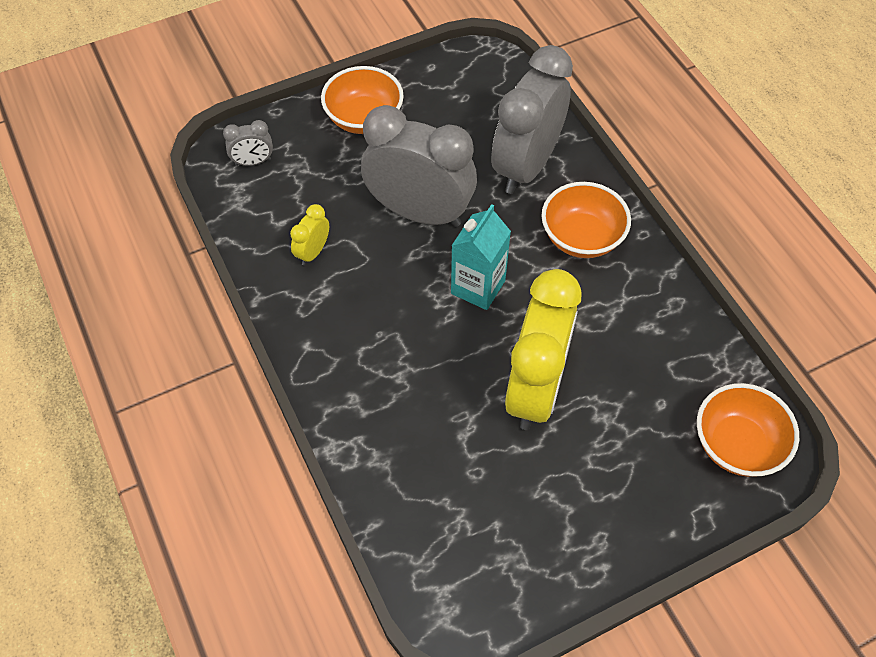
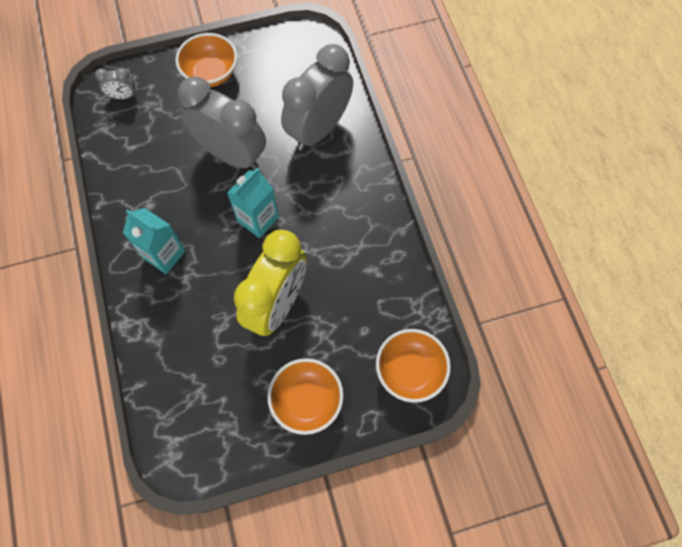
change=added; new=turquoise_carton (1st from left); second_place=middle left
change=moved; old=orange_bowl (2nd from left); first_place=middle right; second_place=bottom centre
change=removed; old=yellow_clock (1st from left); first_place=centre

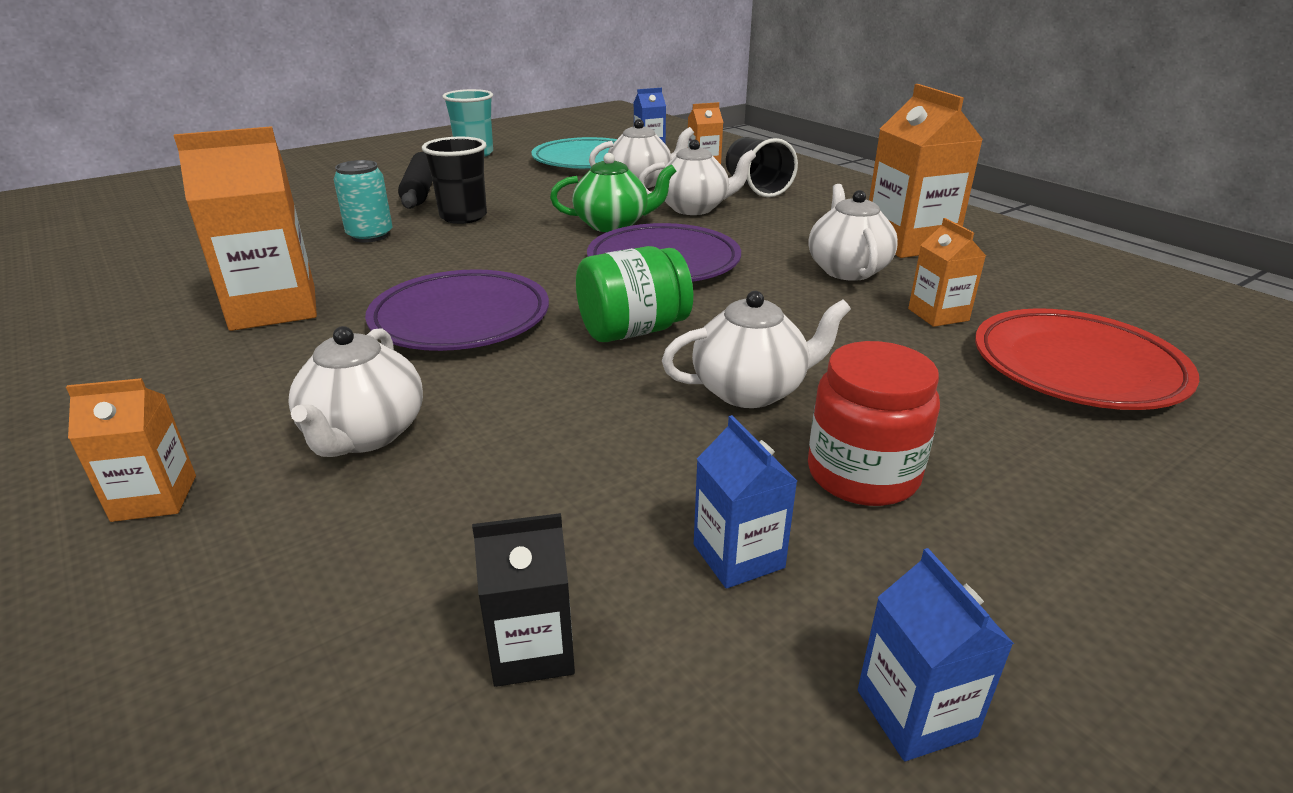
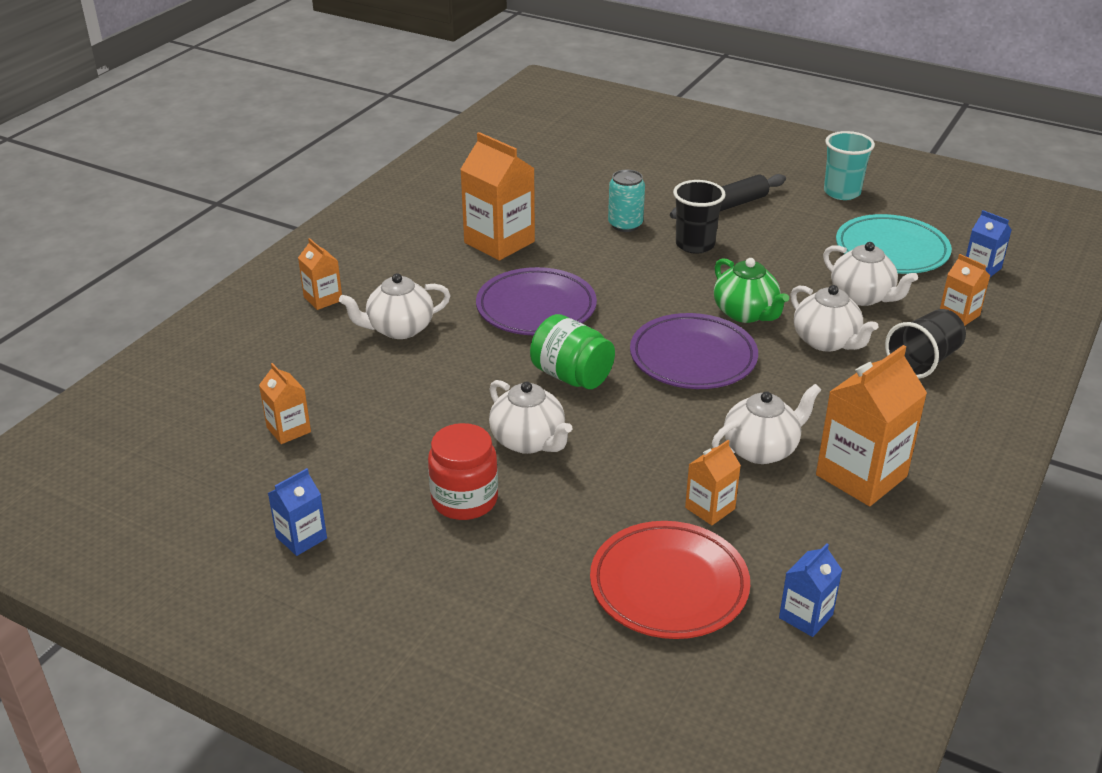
change=recoloured; old=black_carton; new=orange_carton (1st from left); first_place=bottom centre; second_place=middle left
change=moved; old=blue_carton (2nd from left); first_place=centre; second_place=bottom right

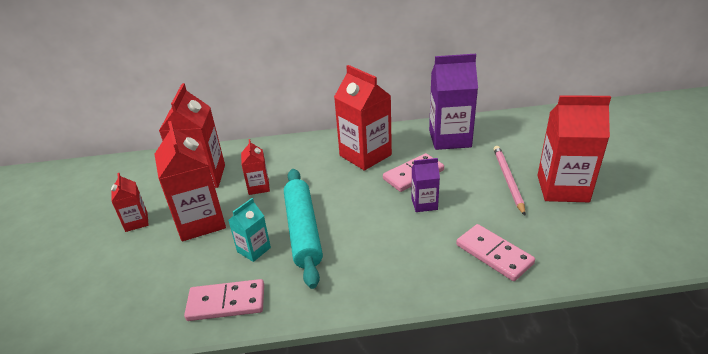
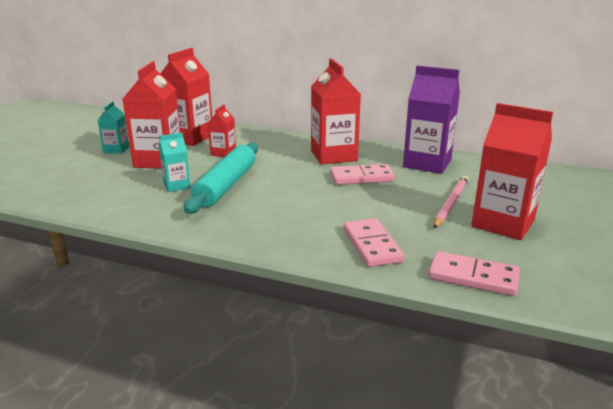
change=recoloured; old=red_carton (1st from left); new=turquoise_carton (1st from left); first_place=middle left; second_place=top left
change=moved; old=pink_domino (1st from left in the first image); new=pink_domino (3rd from left); first_place=bottom left; second_place=bottom right
change=removed; old=purple_carton (1st from left); first_place=centre

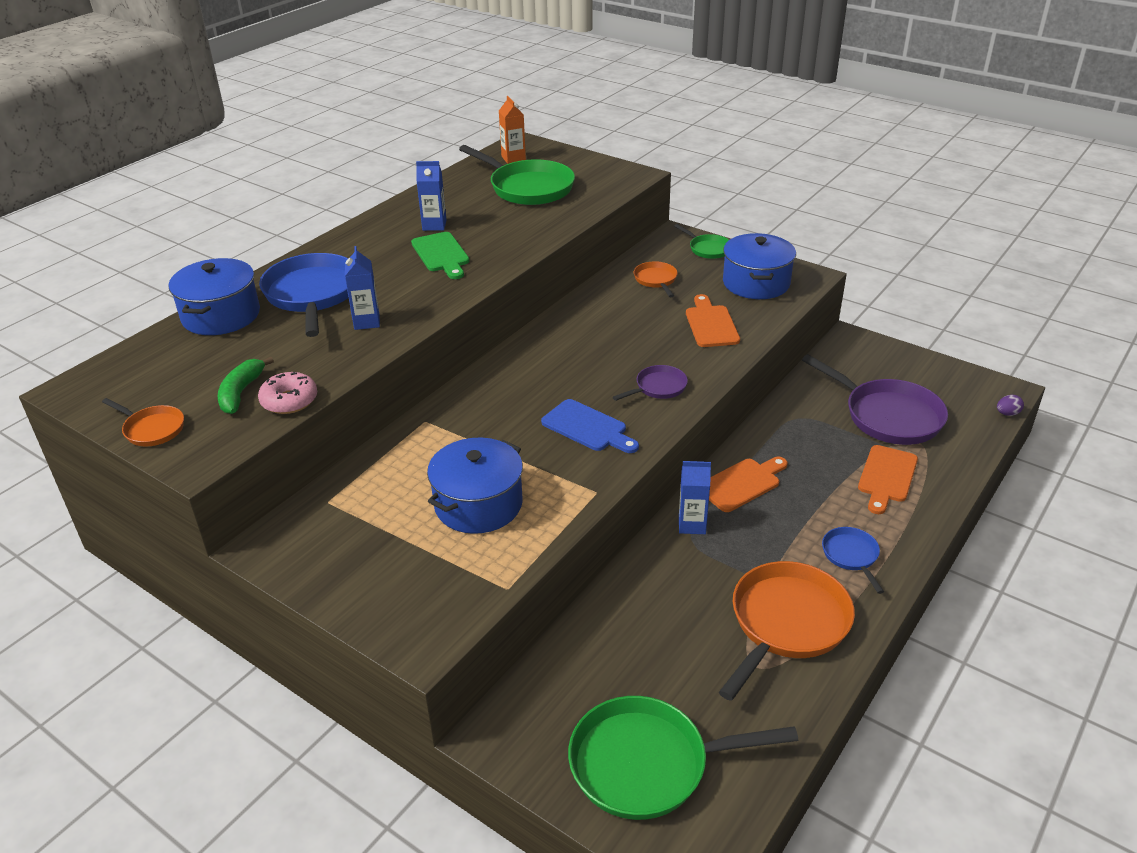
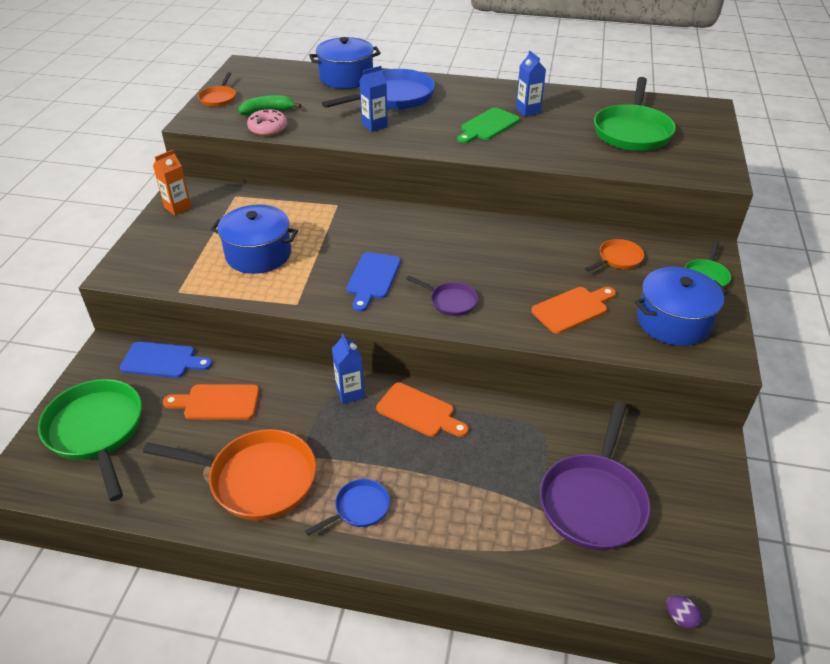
change=added; new=blue_cutting_board (1st from left); second_place=middle left
change=moved; old=orange_carton; first_place=top centre; second_place=top left
change=moved; old=orange_cutting_board (3rd from left in the first image); new=orange_cutting_board (1st from left); first_place=middle right; second_place=middle left

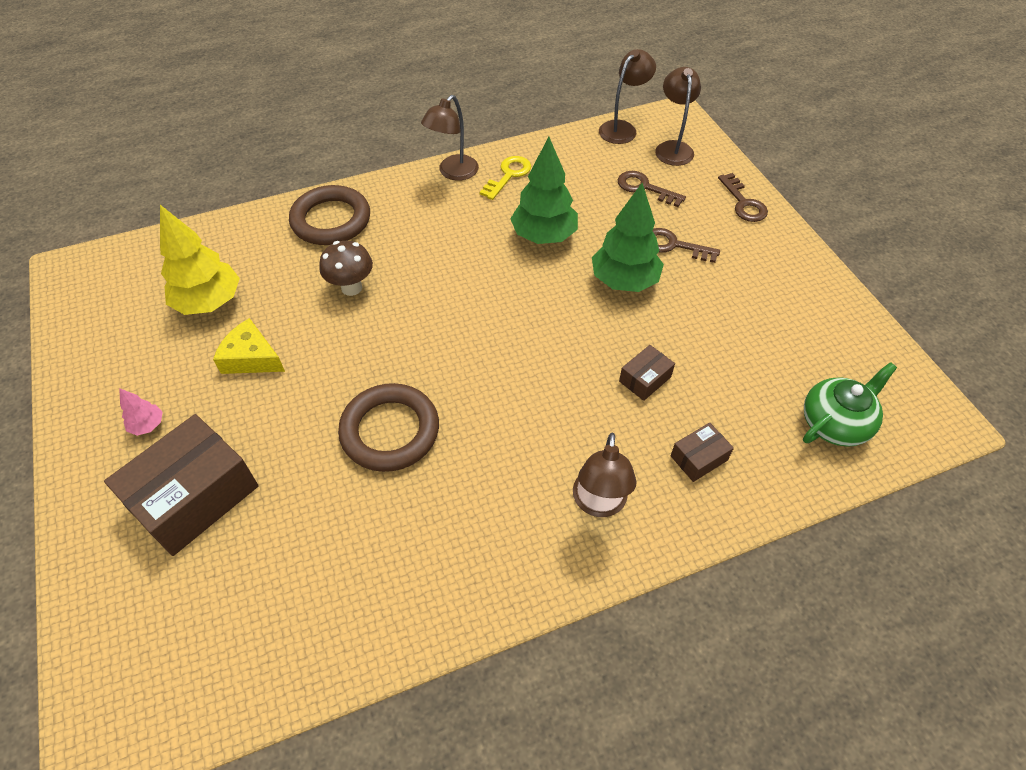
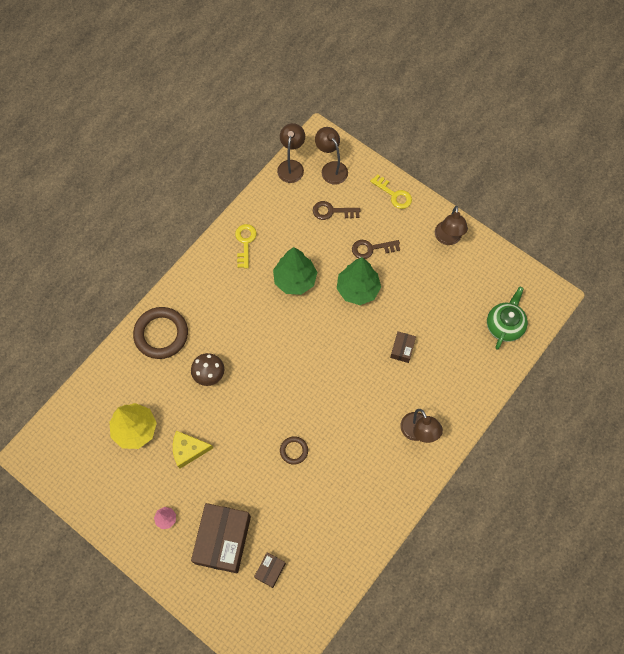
change=moved; old=brown_box (3rd from left in the first image); new=brown_box (2nd from left); first_place=middle right; second_place=bottom centre
change=resized; old=brown_ring (2nd from left); first_place=centre; second_place=bottom centre; factor=0.5
change=recoloured; old=brown_key (3rd from left); new=yellow_key (2nd from left); first_place=top right; second_place=top centre
change=moved; old=brown_lamp (1st from left in the first image); new=brown_lamp (4th from left); first_place=top centre; second_place=middle right

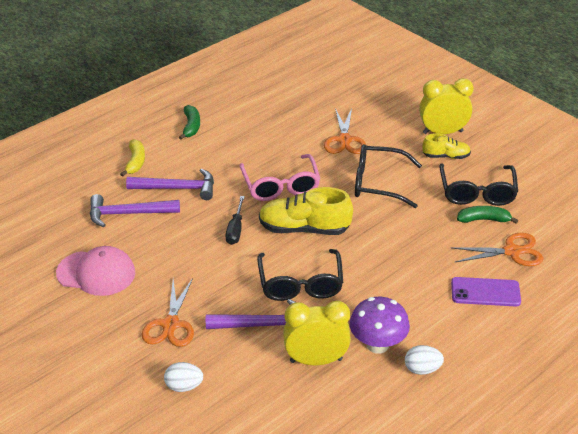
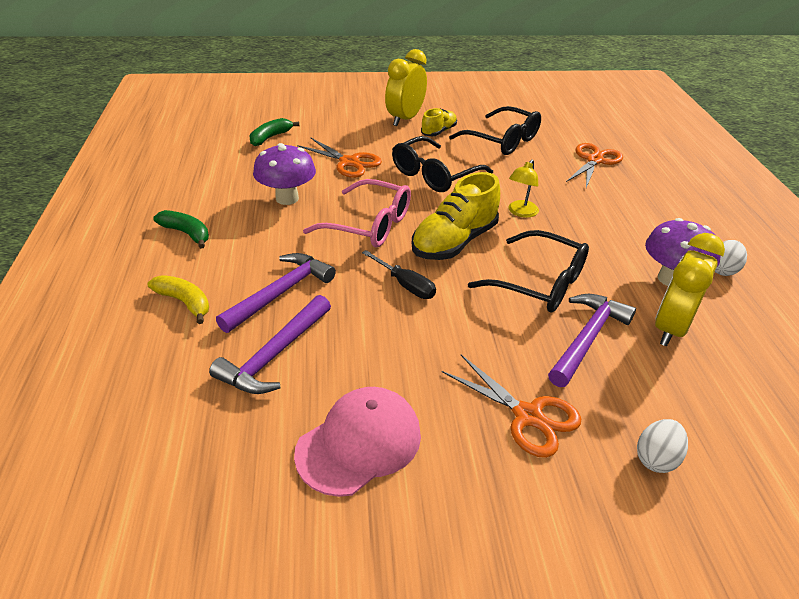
change=moved; old=green_banana (2nd from left); first_place=middle right; second_place=top centre
change=added; new=purple_mushroom (1st from left); second_place=top centre
change=added; new=yellow_lamp; second_place=top centre
change=removed; old=purple_phone; first_place=bottom right

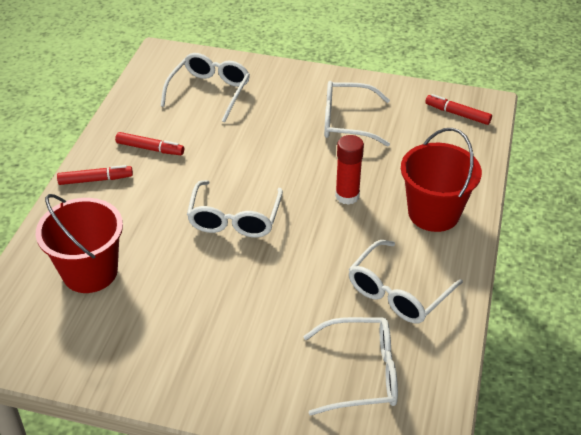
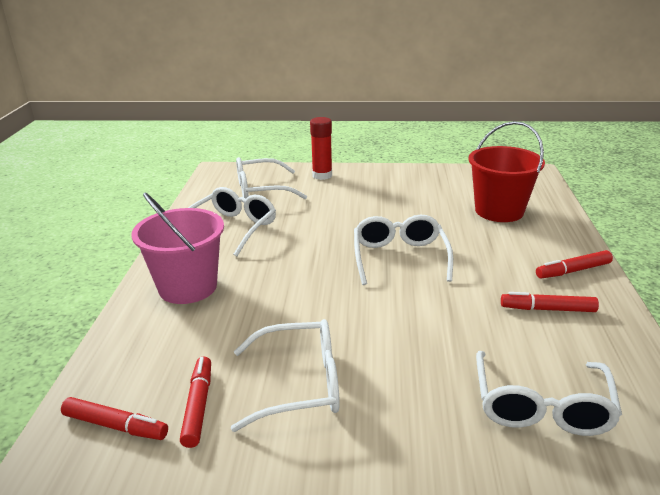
change=recoloured; old=red_bucket (2nd from left); new=pink_bucket; first_place=middle right; second_place=middle left
change=added; new=red_marker (2nd from left); second_place=bottom left
change=moved; old=red_glue_stick; first_place=centre; second_place=top centre

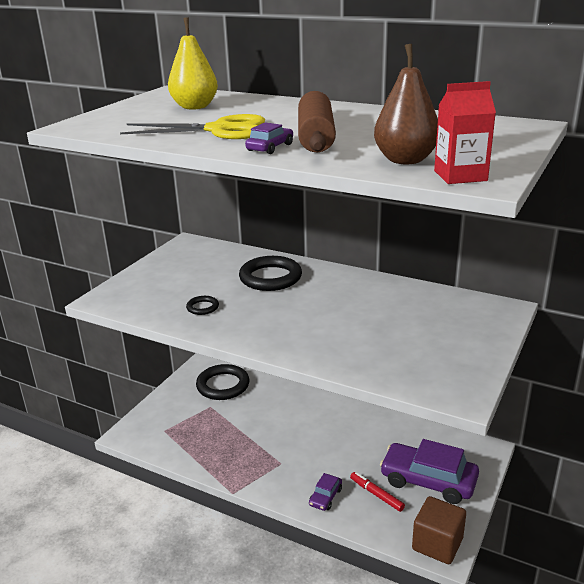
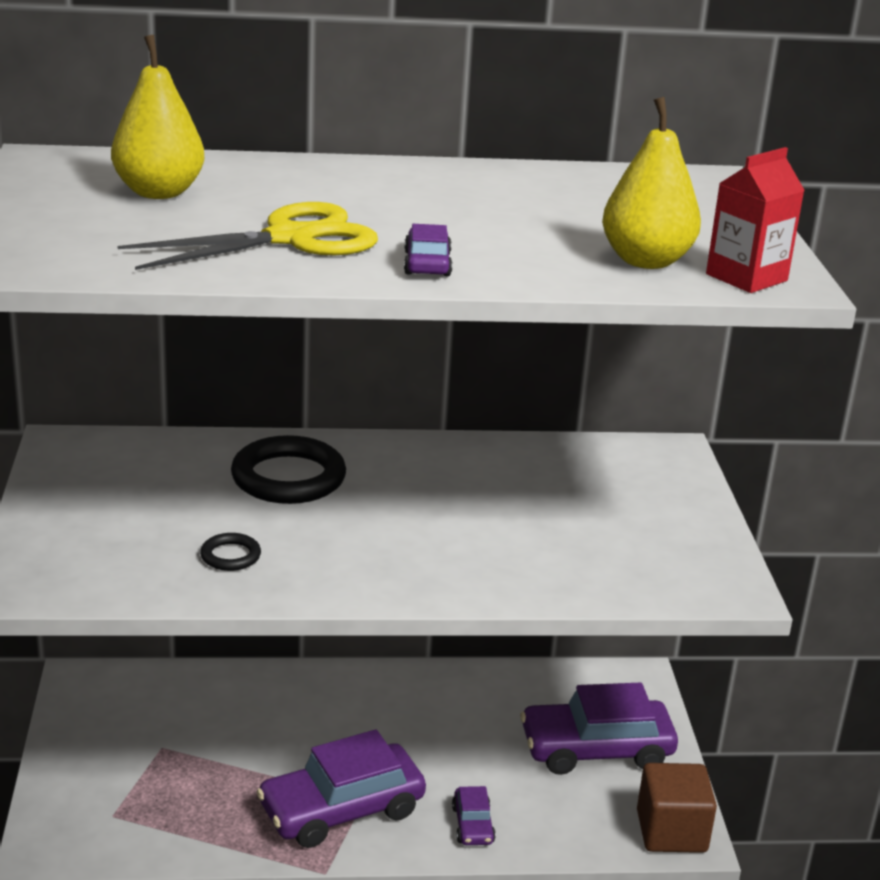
change=added; new=purple_car (1st from left); second_place=bottom centre
change=recoloured; old=brown_pear; new=yellow_pear (2nd from left); first_place=top right; second_place=top right
change=removed; old=black_ring (2nd from left); first_place=centre
change=removed; old=brown_rolling_pin; first_place=top centre
change=removed; old=red_marker; first_place=bottom centre

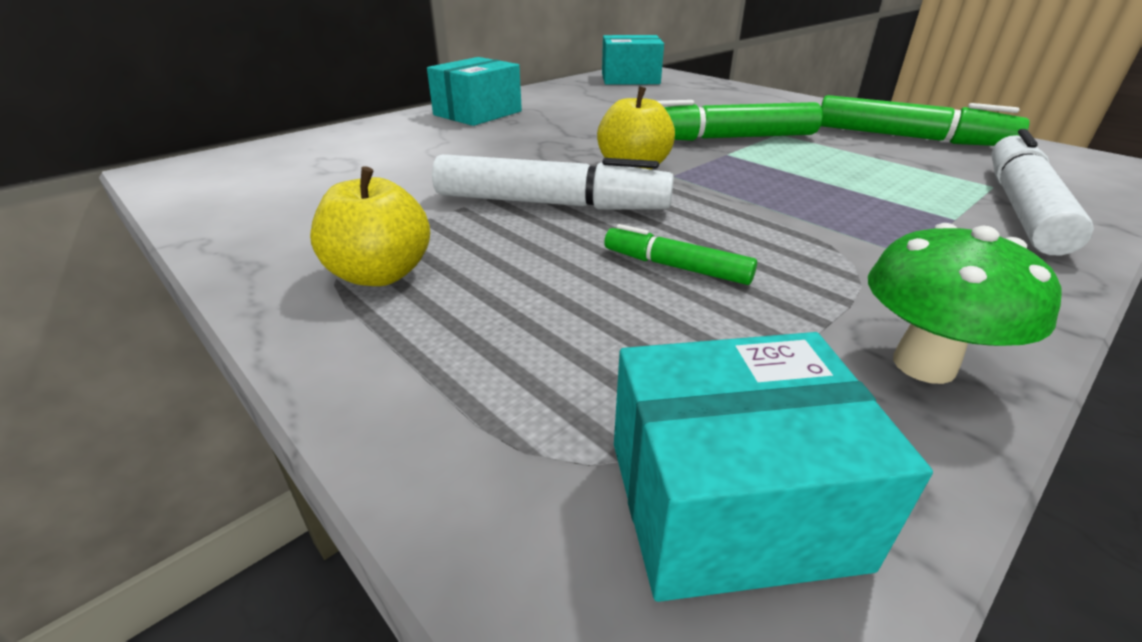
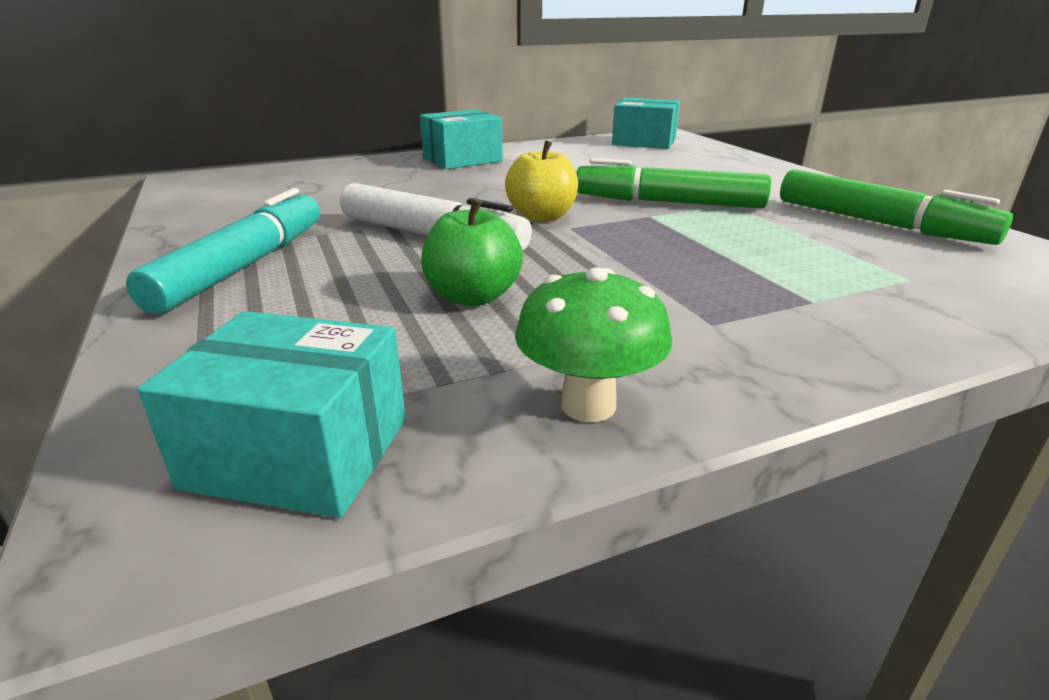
change=replaced; old=yellow_apple (1st from left); new=turquoise_marker; first_place=middle left; second_place=middle left
change=replaced; old=green_marker (1st from left); new=green_apple; first_place=centre; second_place=centre
change=removed; old=white_marker (2nd from left); first_place=top right

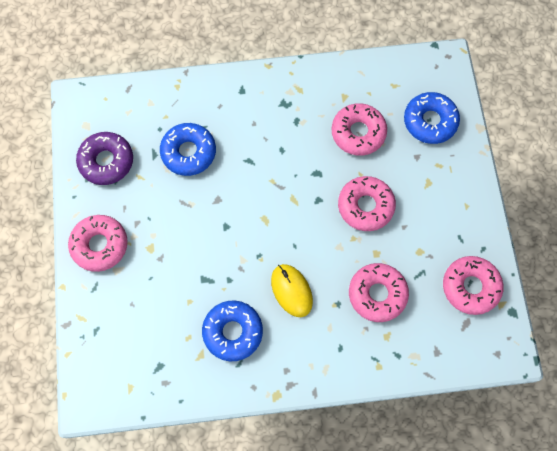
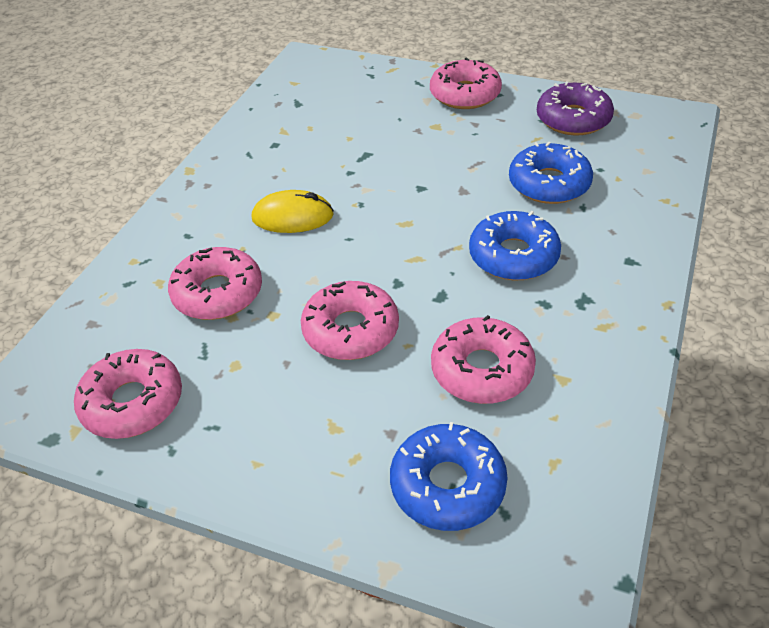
change=moved; old=blue_donut (2nd from left); first_place=bottom centre; second_place=middle right

